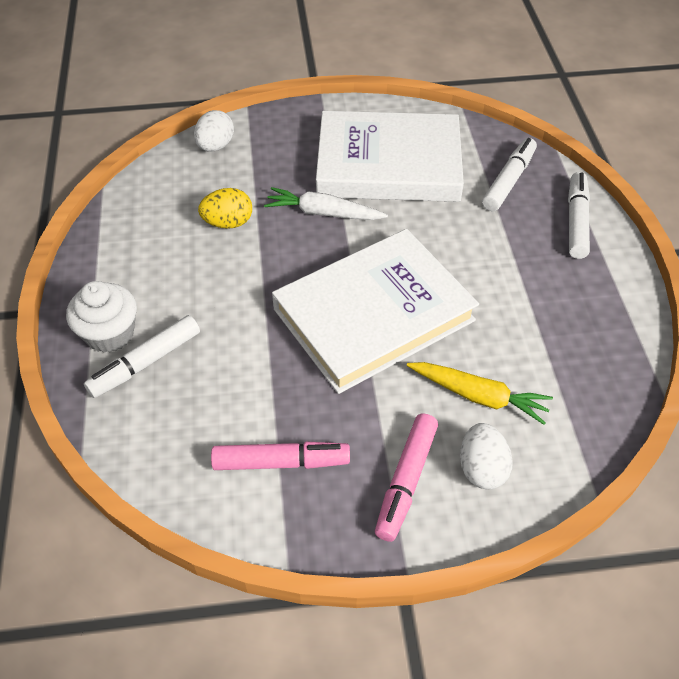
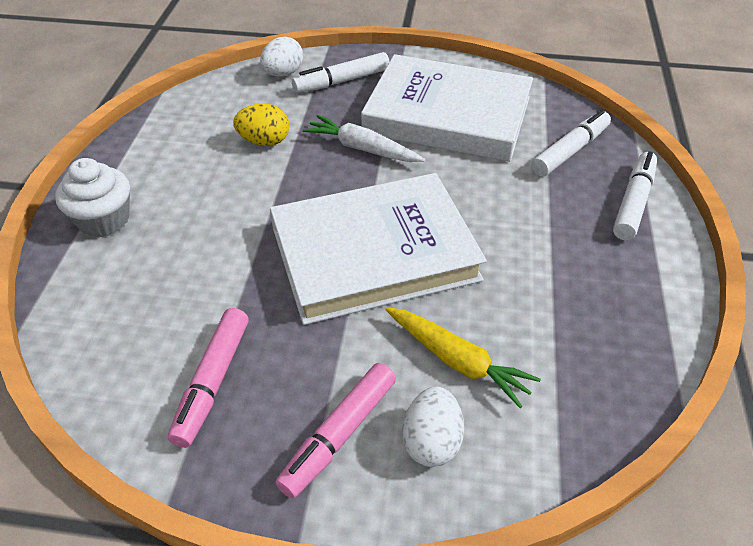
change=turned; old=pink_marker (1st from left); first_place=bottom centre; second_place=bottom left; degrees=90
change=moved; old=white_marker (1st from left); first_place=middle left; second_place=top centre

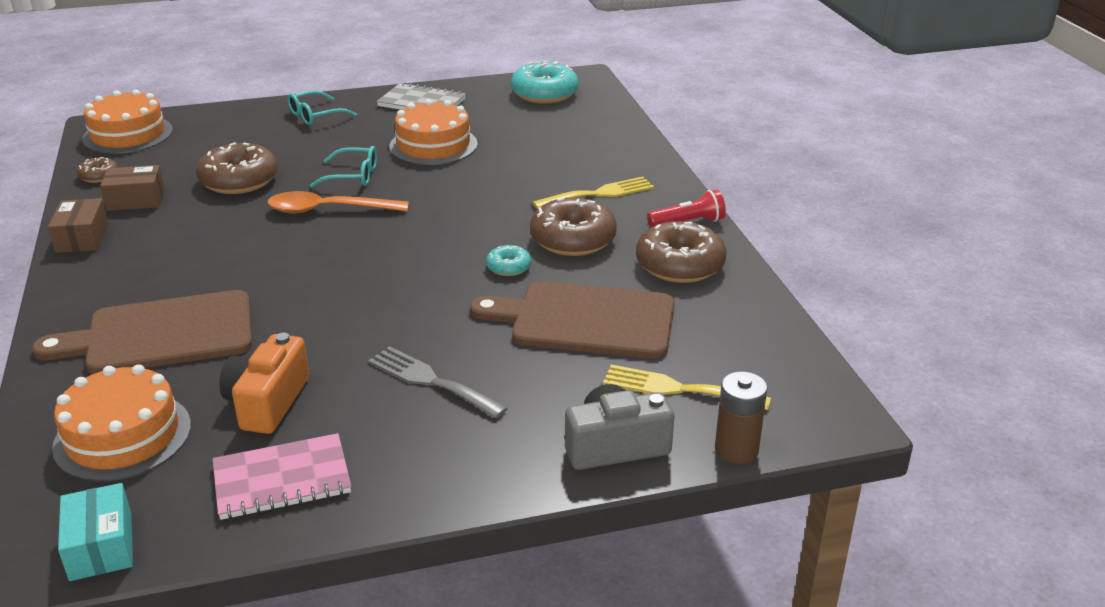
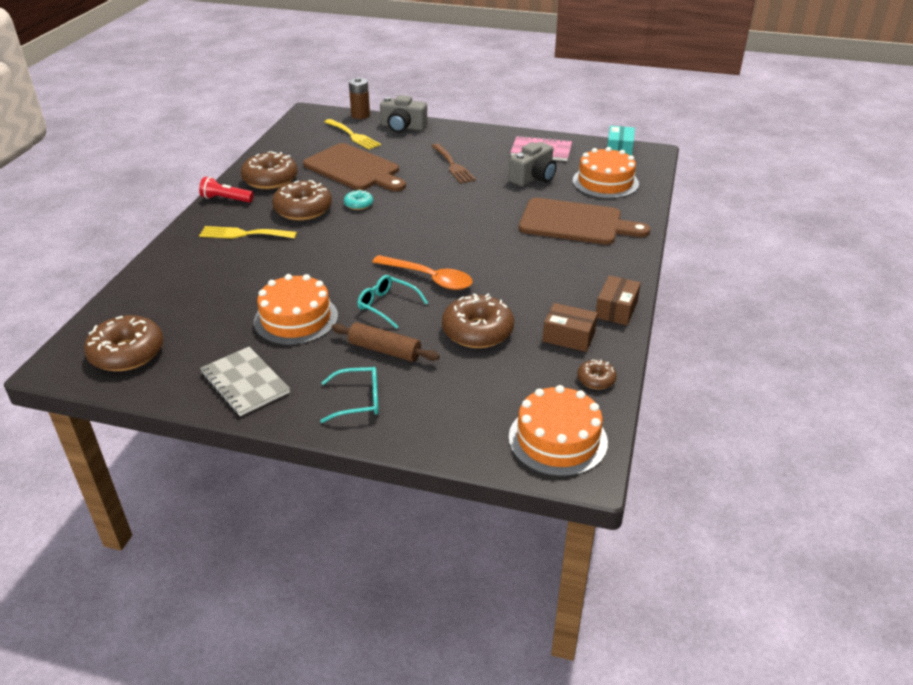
change=recoloured; old=turquoise_donut (2nd from left); new=brown_donut (1st from left); first_place=top centre; second_place=middle left
change=added; new=brown_rolling_pin; second_place=centre
change=recoloured; old=grey_fork; new=brown_fork; first_place=centre; second_place=top centre
change=recoloured; old=orange_camera; new=grey_camera (2nd from left); first_place=middle left; second_place=top centre

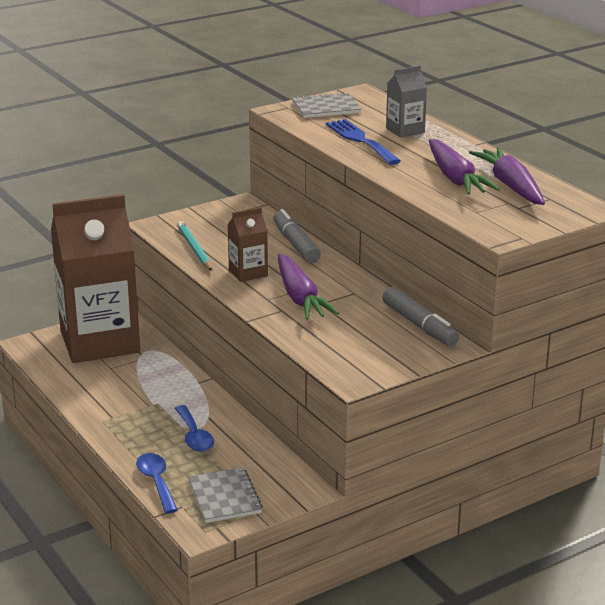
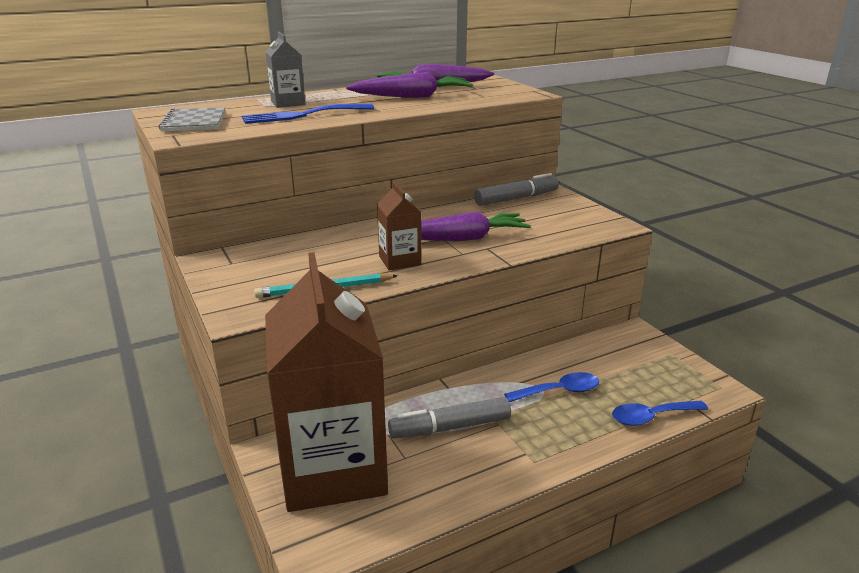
change=moved; old=grey_marker (1st from left); first_place=centre; second_place=bottom centre
change=removed; old=grey_notebook (1st from left); first_place=bottom centre

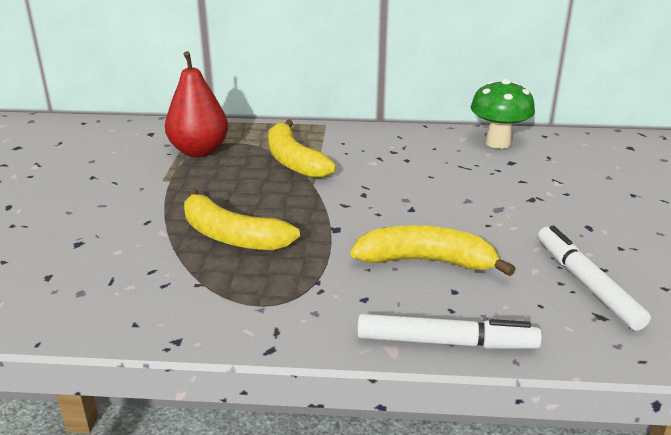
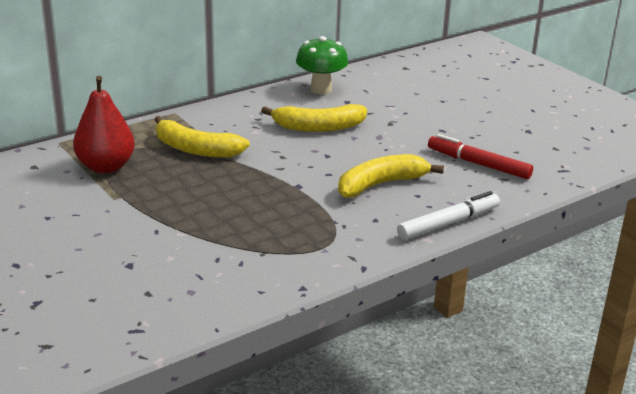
change=moved; old=yellow_banana (1st from left in the first image); new=yellow_banana (2nd from left); first_place=centre; second_place=top centre
change=recoloured; old=white_marker (2nd from left); new=red_marker; first_place=middle right; second_place=middle right

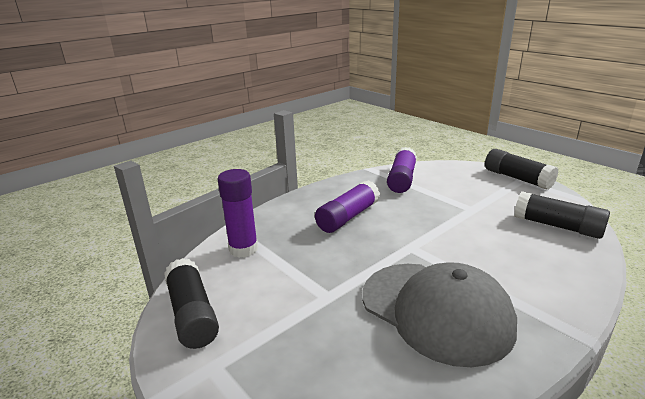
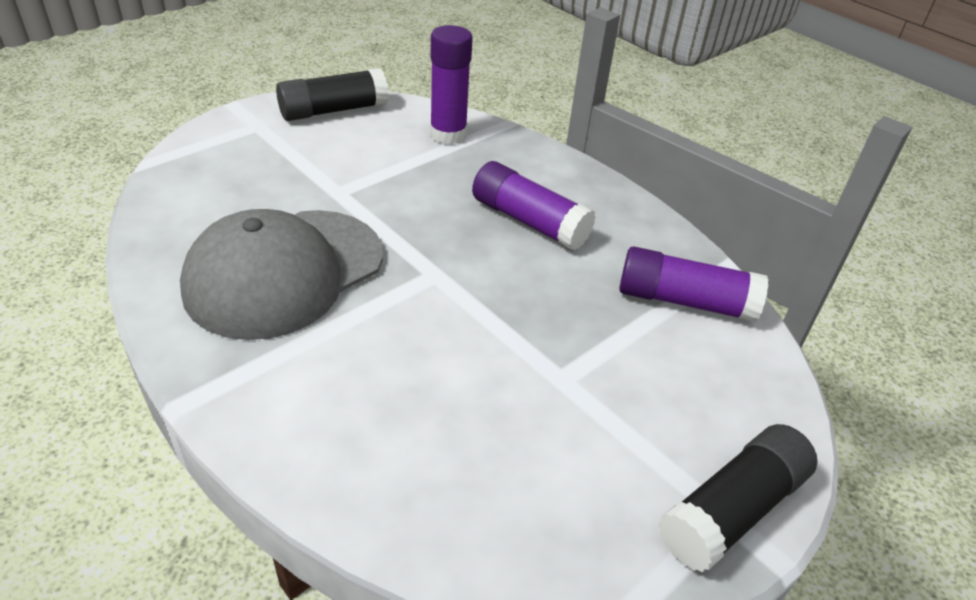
change=removed; old=black_glue_stick (3rd from left); first_place=middle right

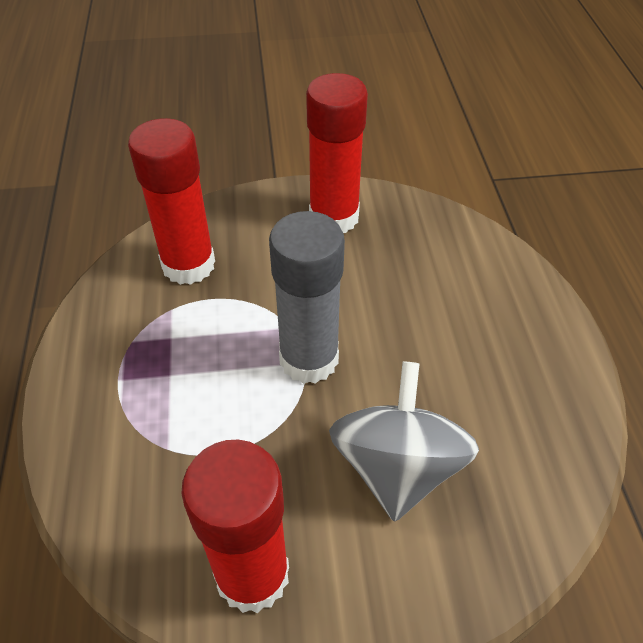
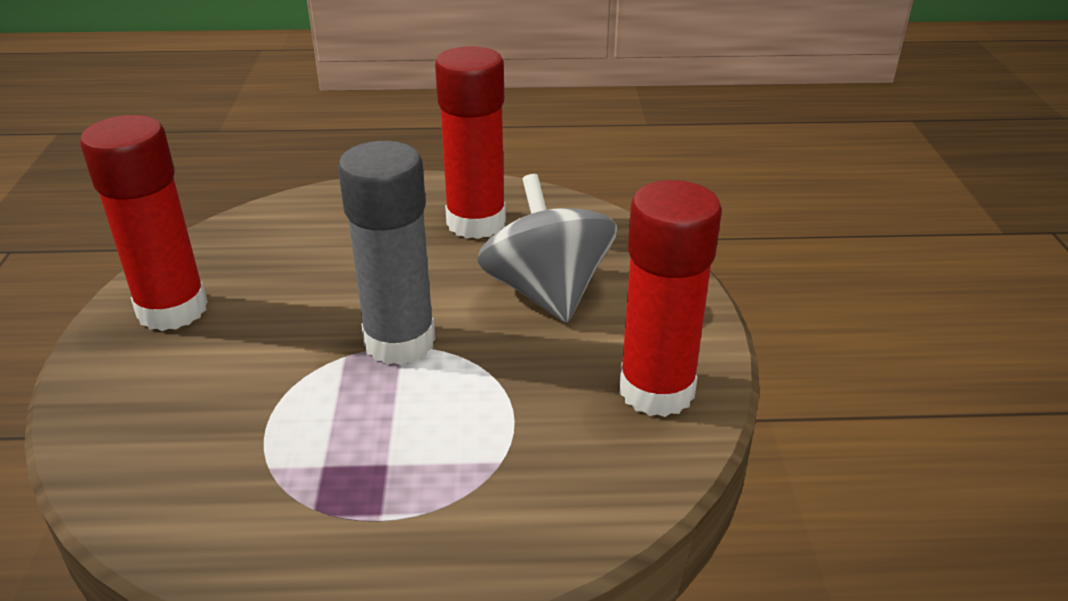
change=moved; old=red_glue_stick (1st from left in the first image); new=red_glue_stick (2nd from left); first_place=top left; second_place=top centre
change=turned; old=grey_spinning_top; first_place=bottom centre; second_place=centre; degrees=60

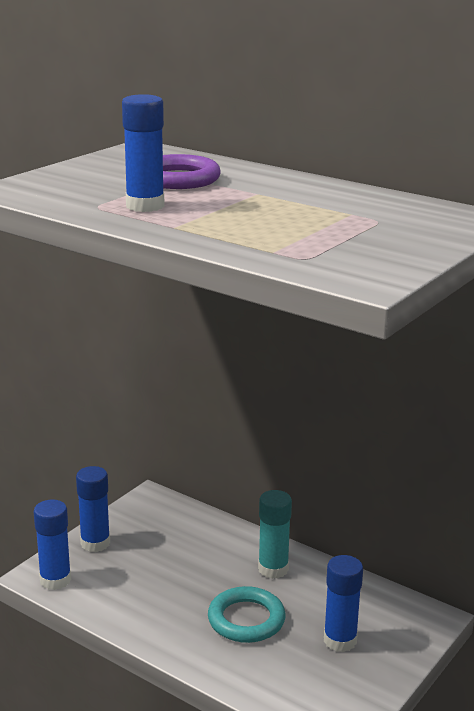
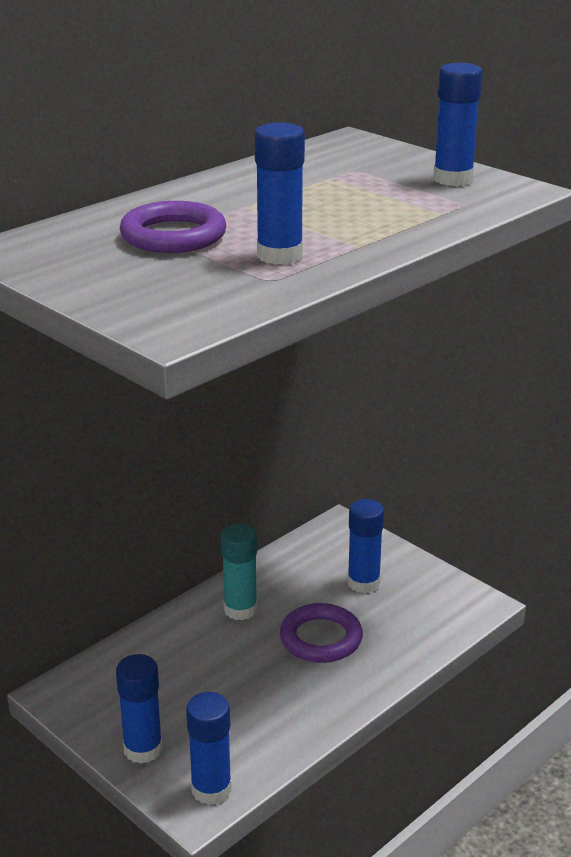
change=recoloured; old=turquoise_ring; new=purple_ring (2nd from left); first_place=bottom centre; second_place=bottom centre
change=added; new=blue_glue_stick (5th from left); second_place=top right

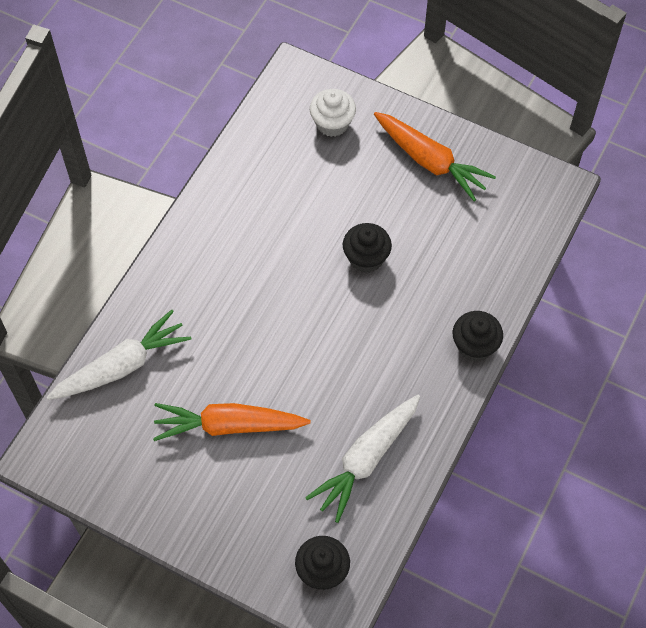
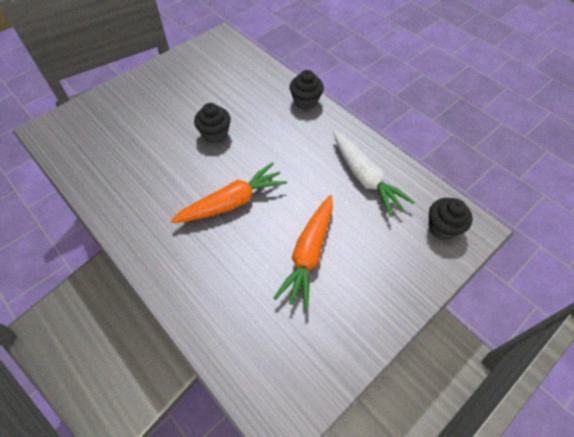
change=moved; old=orange_carrot (2nd from left in the first image); new=orange_carrot (1st from left); first_place=top right; second_place=centre
change=removed; old=white_carrot (1st from left); first_place=middle left
change=removed; old=white_cupcake; first_place=top centre

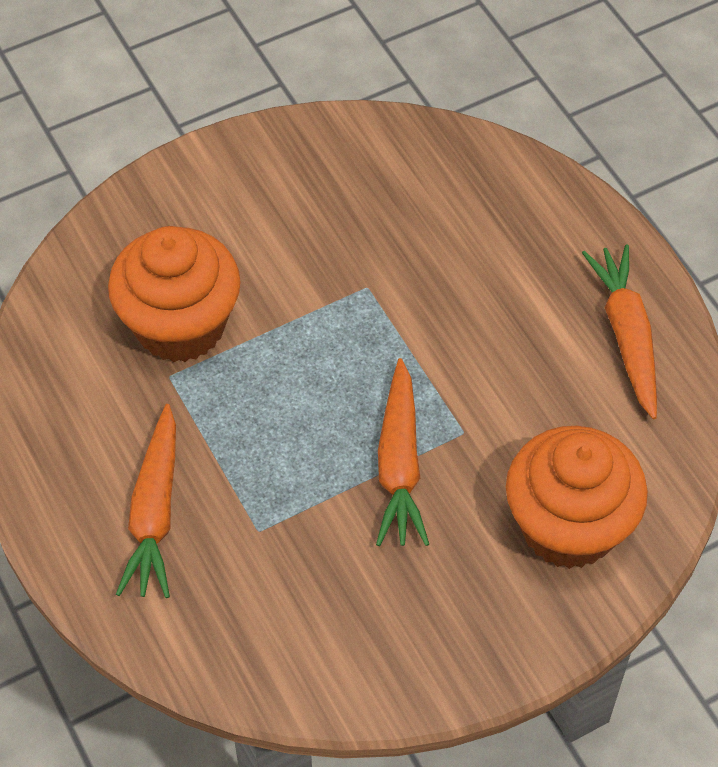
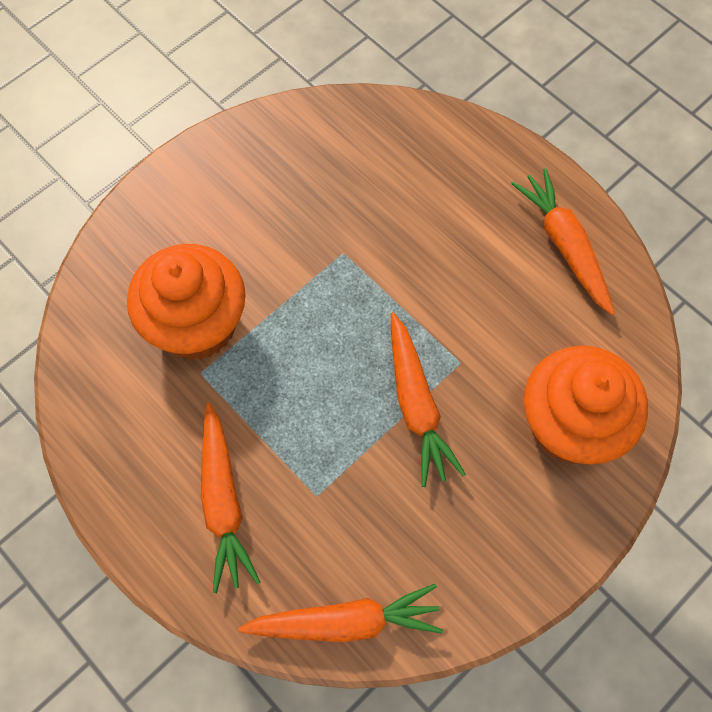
change=added; new=orange_carrot (2nd from left); second_place=bottom centre

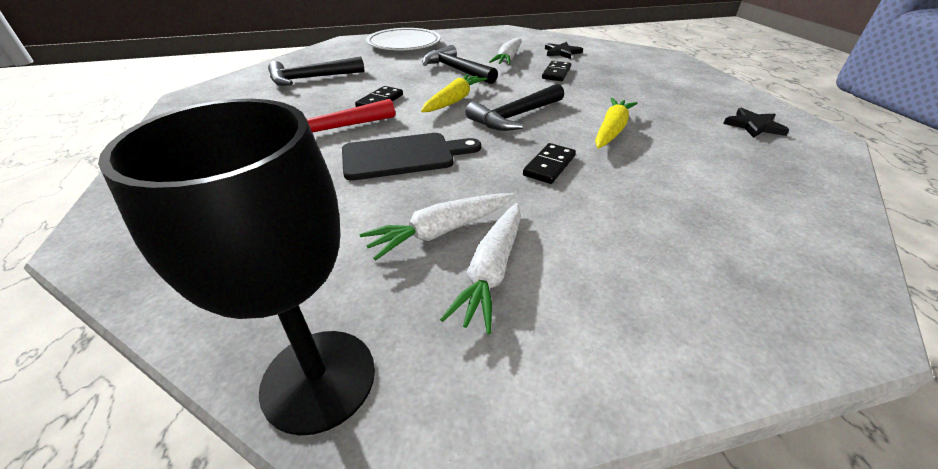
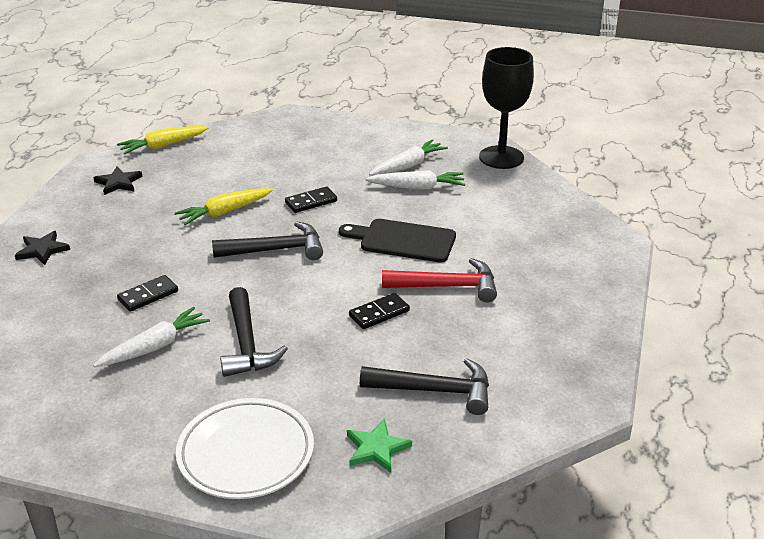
change=moved; old=black_star (1st from left); first_place=top centre; second_place=middle left
change=moved; old=yellow_carrot (1st from left); first_place=top centre; second_place=top left
change=added; new=green_star; second_place=bottom centre

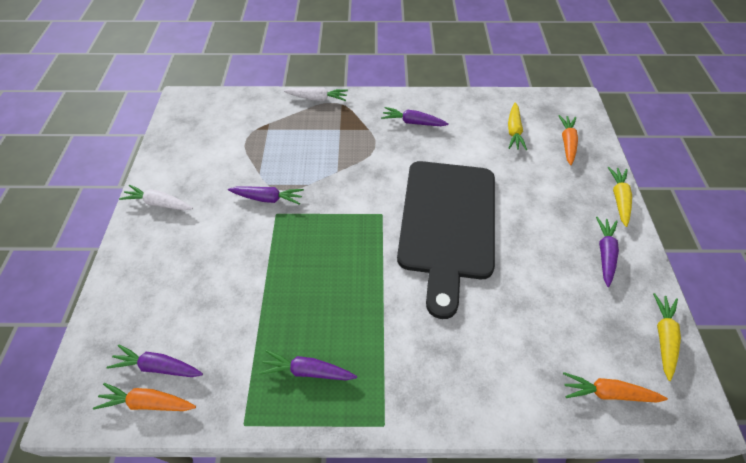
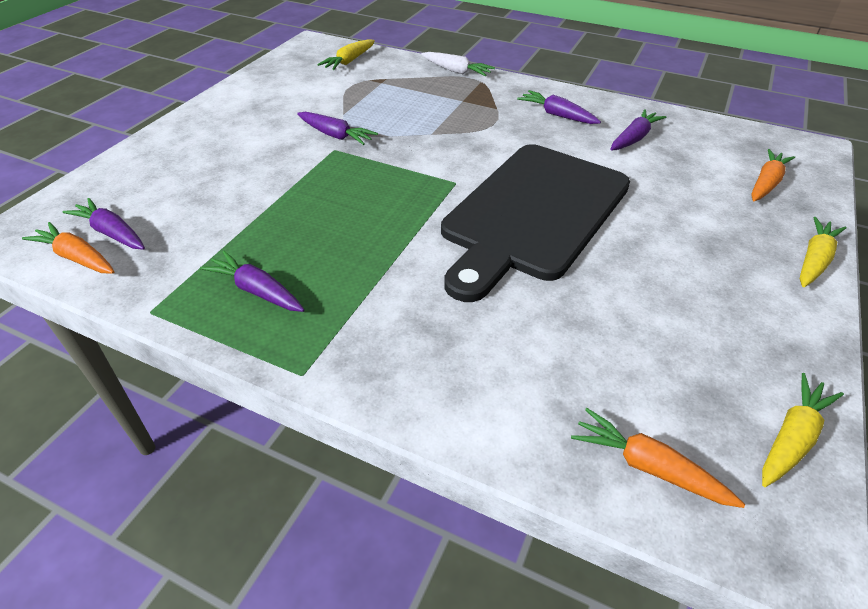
change=moved; old=yellow_carrot (1st from left); first_place=top right; second_place=top centre
change=moved; old=purple_carrot (5th from left); first_place=middle right; second_place=top right
change=removed; old=white_carrot (1st from left); first_place=middle left

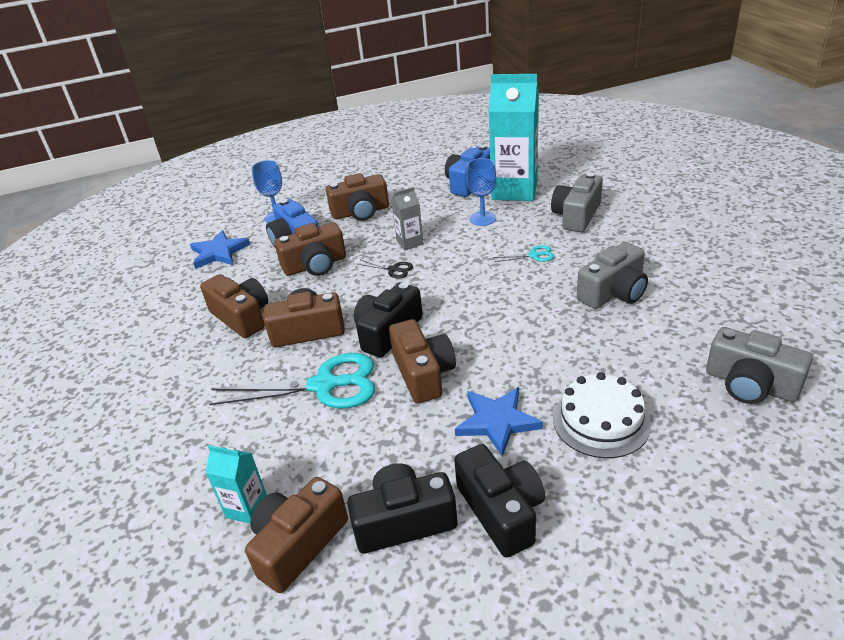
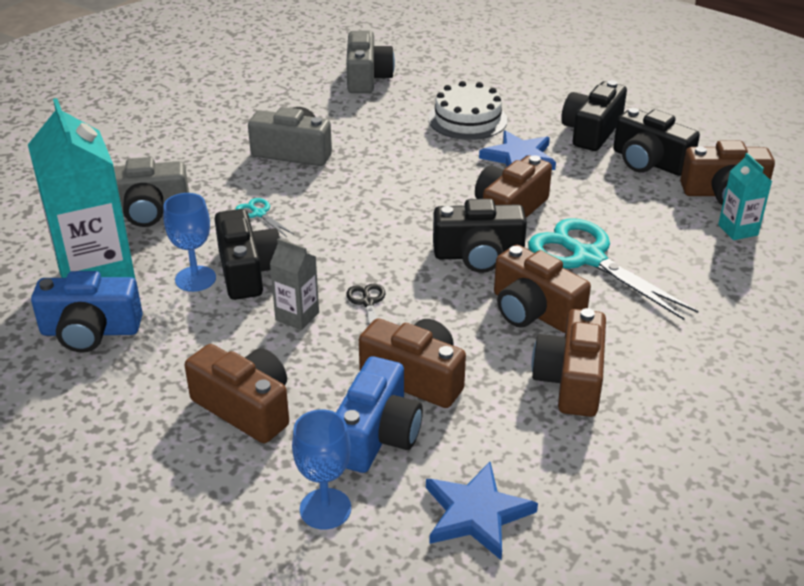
change=added; new=black_camera (1st from left); second_place=middle left

